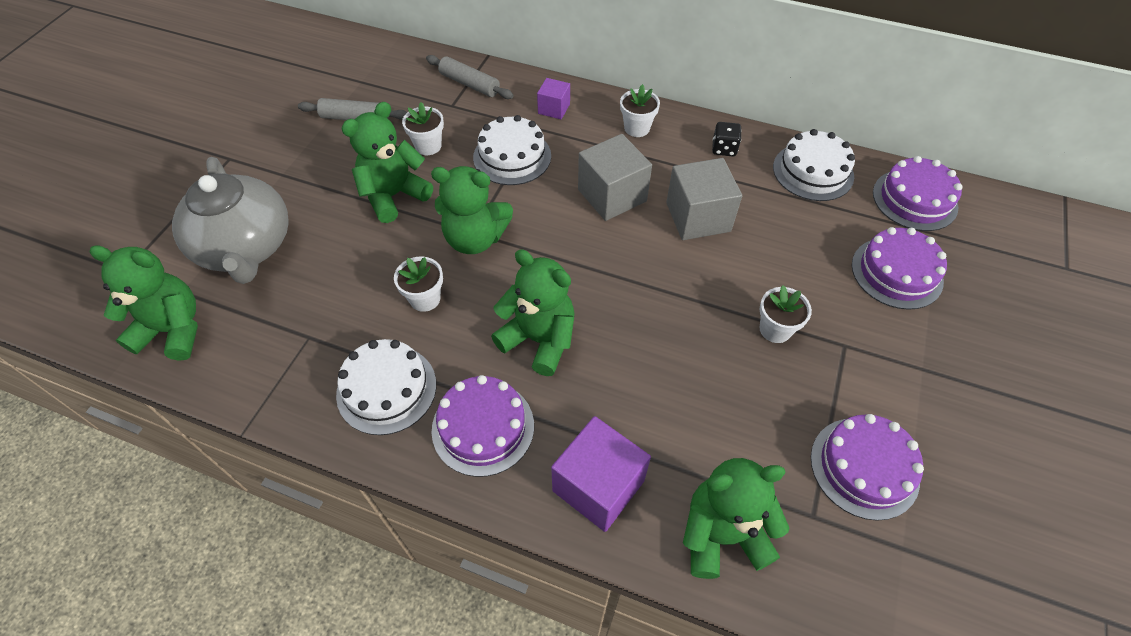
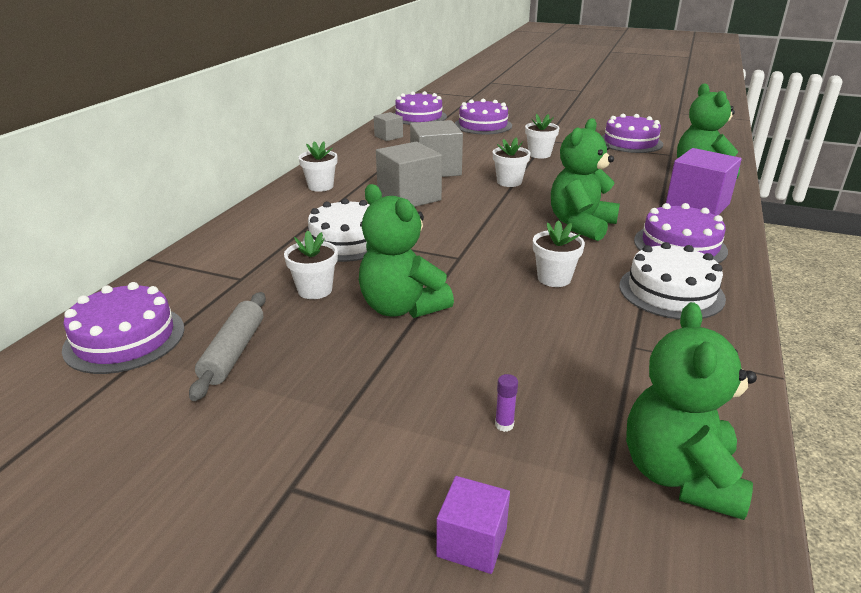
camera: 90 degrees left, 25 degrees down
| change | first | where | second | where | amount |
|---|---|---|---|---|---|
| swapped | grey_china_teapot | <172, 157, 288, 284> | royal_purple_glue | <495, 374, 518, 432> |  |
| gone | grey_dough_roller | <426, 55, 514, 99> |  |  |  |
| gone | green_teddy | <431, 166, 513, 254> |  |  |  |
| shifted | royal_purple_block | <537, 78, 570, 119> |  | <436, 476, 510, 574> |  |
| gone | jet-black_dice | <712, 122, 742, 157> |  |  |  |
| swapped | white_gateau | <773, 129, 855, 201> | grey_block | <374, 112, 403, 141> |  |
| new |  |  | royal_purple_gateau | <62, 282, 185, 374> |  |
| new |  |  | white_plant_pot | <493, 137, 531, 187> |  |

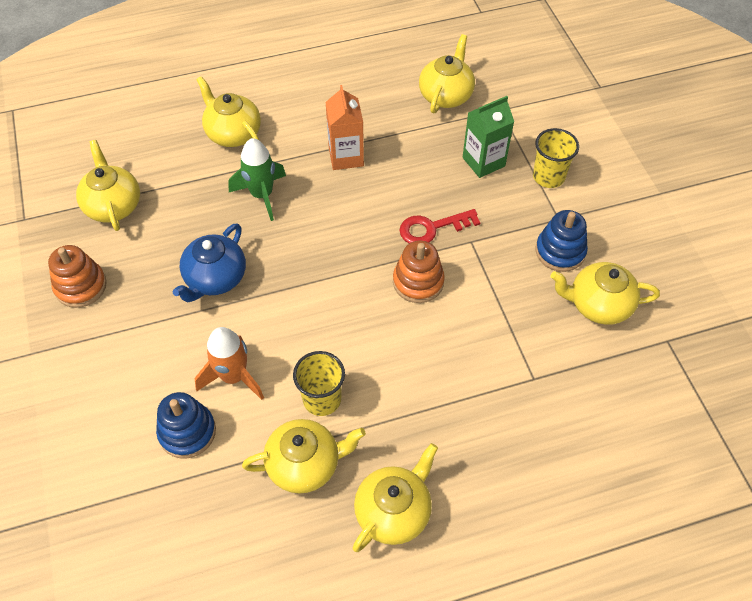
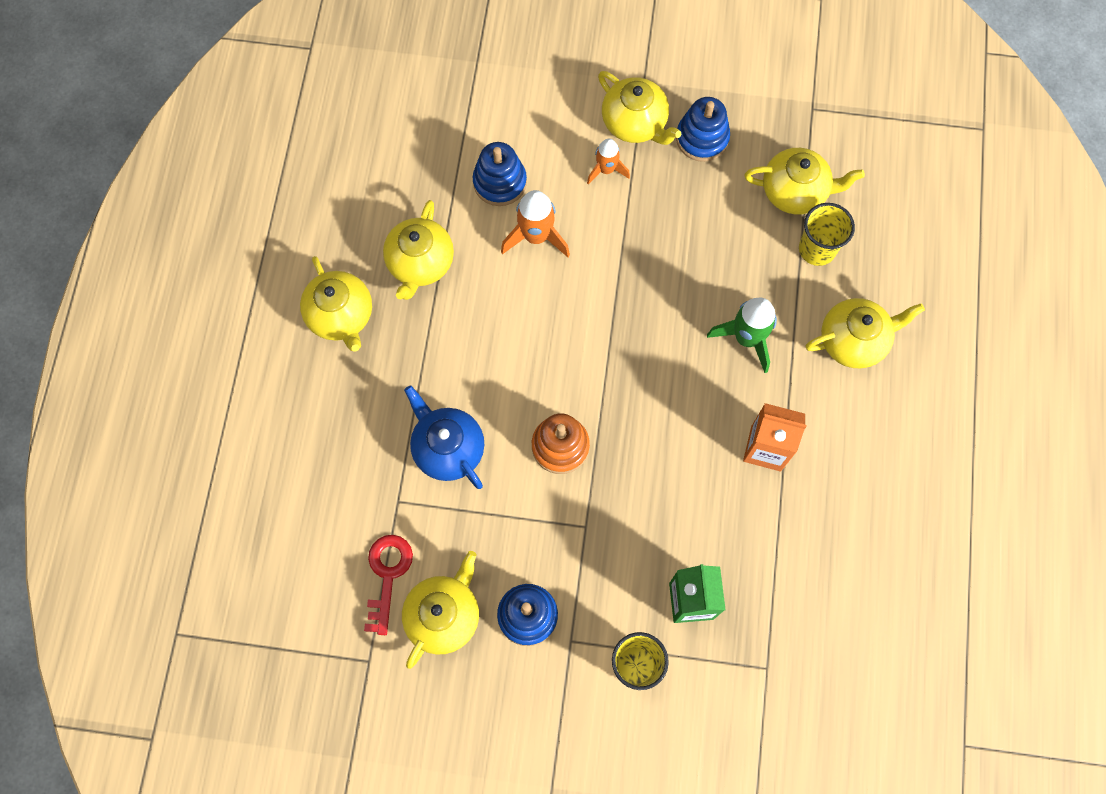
camera: 115 degrees right, 15 degrees up
| change | first | where | second | where | amount |
|---|---|---|---|---|---|
| repainted | orange_ring_stacker | <48, 245, 107, 308> | cobalt_ring_stacker | <676, 97, 730, 162> |  |
| shifted | cobalt_china_teapot | <173, 223, 246, 302> |  | <404, 385, 484, 489> |  |
| shifted | bright_yellow_tumbler | <293, 351, 345, 416> |  | <799, 203, 855, 266> |  |
| shifted | scarlet_key | <400, 209, 480, 243> |  | <364, 535, 413, 635> |  |
| shifted | bright_yellow_china_teapot | <419, 34, 475, 114> |  | <598, 71, 681, 145> |  |
| new |  |  | orange_spaceship | <587, 139, 630, 185> |  |

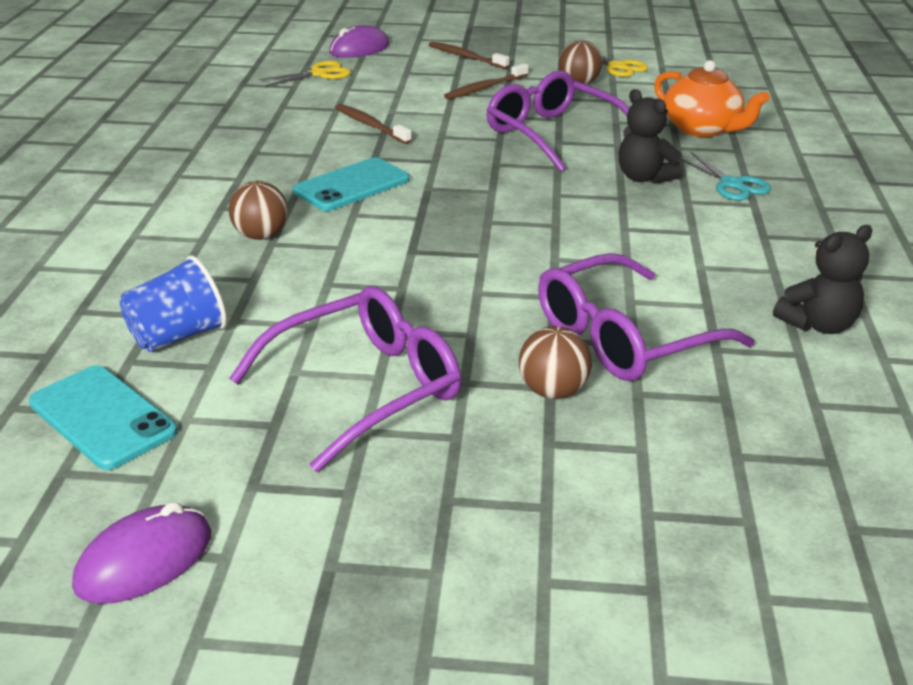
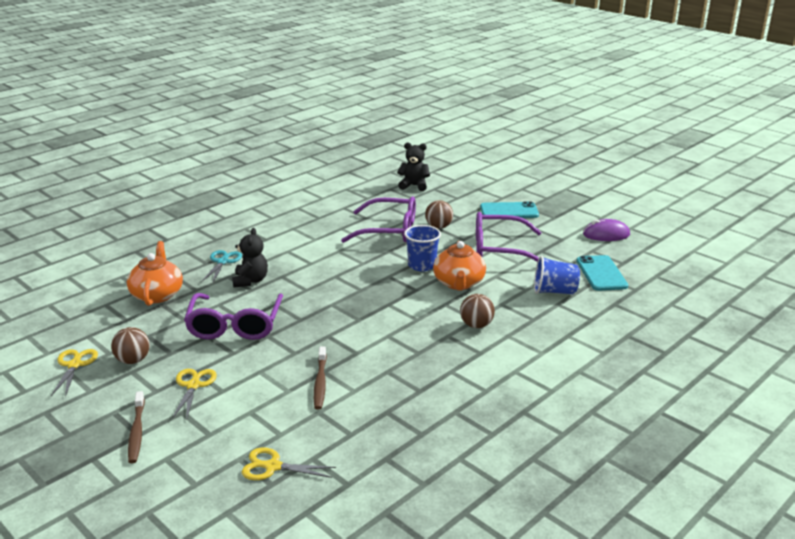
camera: 140 degrees left, 5 degrees down
| change | first | where | second | where | amount |
|---|---|---|---|---|---|
| shifted | aqua_phone | <293, 157, 410, 211> |  | <480, 201, 539, 218> |  |
| gone | royal_purple_PC_mouse | <329, 25, 389, 58> |  |  |  |
| swapped | brown_tooth_brush | <444, 63, 529, 99> | bright_yellow_shears | <172, 369, 217, 419> |  |
| shifted | jet-black_teddy | <773, 225, 872, 334> |  | <397, 142, 430, 191> |  |
| new |  |  | cobalt_tumbler | <404, 225, 441, 271> |  |
| new |  |  | orange_china_teapot | <433, 241, 486, 291> |  |

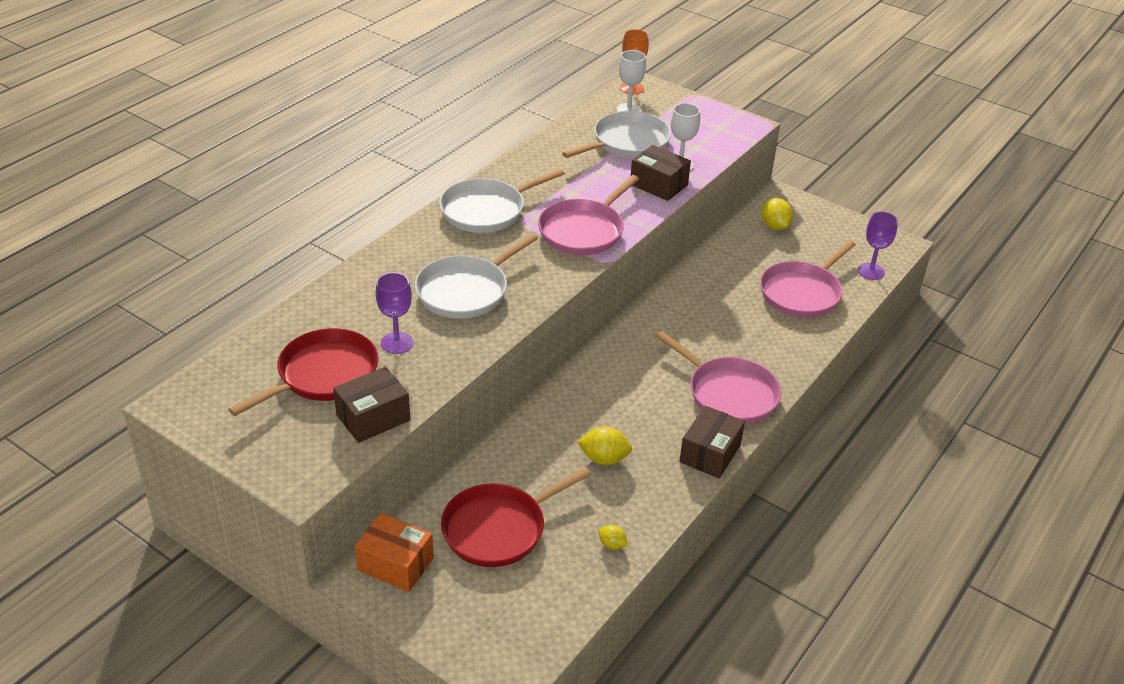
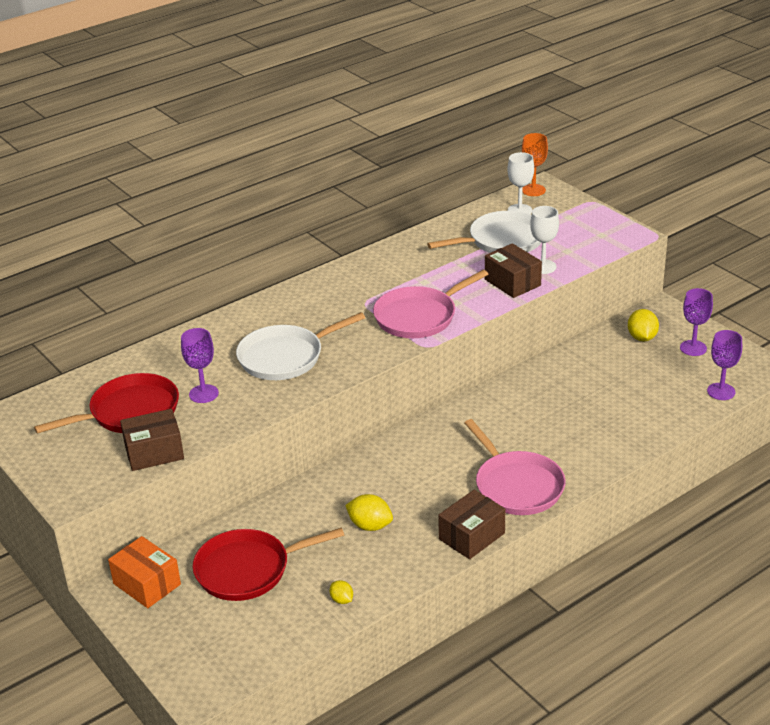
camera: 20 degrees right, 5 degrees down
| change | first | where | second | where | amount |
|---|---|---|---|---|---|
| gone | white_frying_pan | <439, 169, 565, 233> |  |  |  |
| gone | pink_frying_pan | <760, 240, 856, 318> |  |  |  |
| new |  |  | royal_purple_chalice | <680, 288, 713, 356> |  |

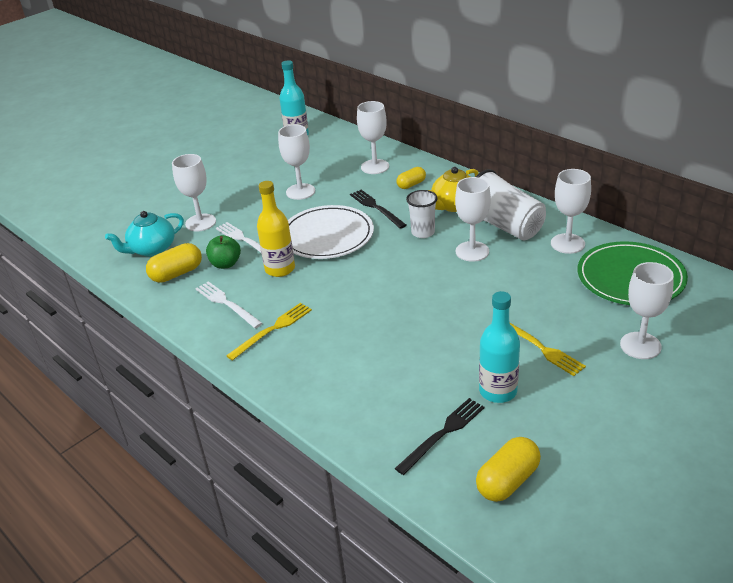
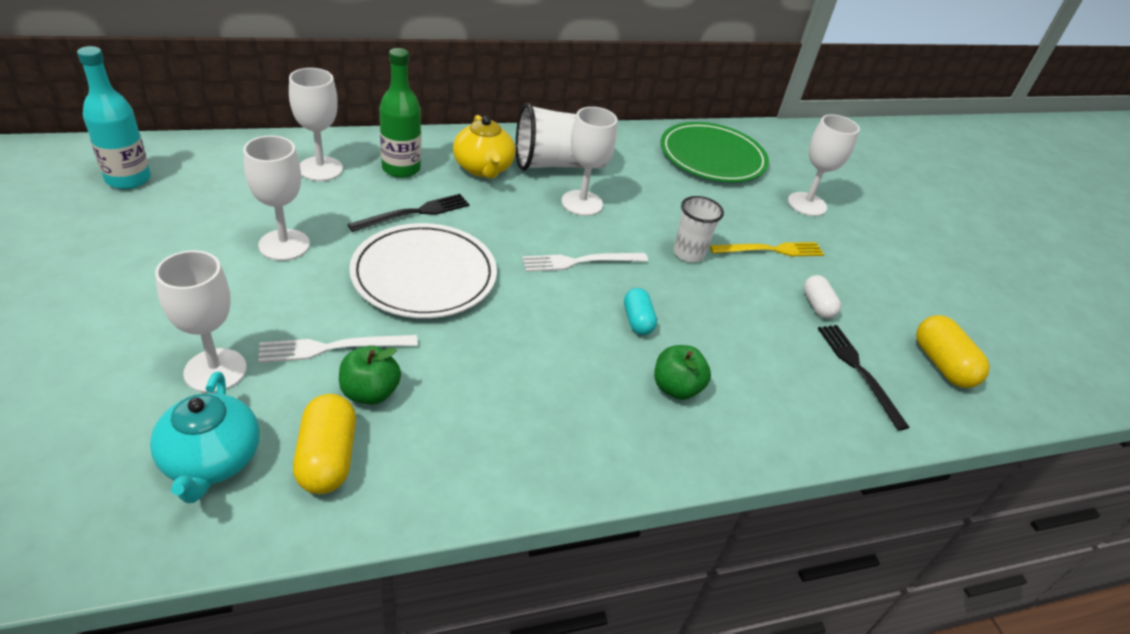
camera: 70 degrees left, 5 degrees up
| change | first | where | second | where | amount |
|---|---|---|---|---|---|
| shifted | white_table_fork | <195, 281, 263, 328> |  | <522, 253, 648, 272> |  |
| gone | bright_yellow_table_fork | <226, 303, 312, 361> |  |  |  |
| gone | bright_yellow_flask | <257, 181, 295, 277> |  |  |  |
| rotated | jet-black_table_fork | <350, 190, 407, 229> |  | <348, 194, 469, 232> | 150 degrees clockwise |
| swapped | bright_yellow_capsule | <396, 167, 426, 189> | green_flask | <379, 48, 421, 178> |  |
| shifted | white_tumbler | <406, 190, 437, 238> |  | <674, 196, 724, 262> |  |
| swapped | aqua_flask | <479, 291, 520, 403> | white_capsule | <803, 275, 841, 319> |  |
| gone | white_chalice | <551, 169, 591, 254> |  |  |  |
| new |  |  | aqua_capsule | <624, 288, 657, 335> |  |
| new |  |  | green_apple_fruit | <654, 345, 711, 400> |  |

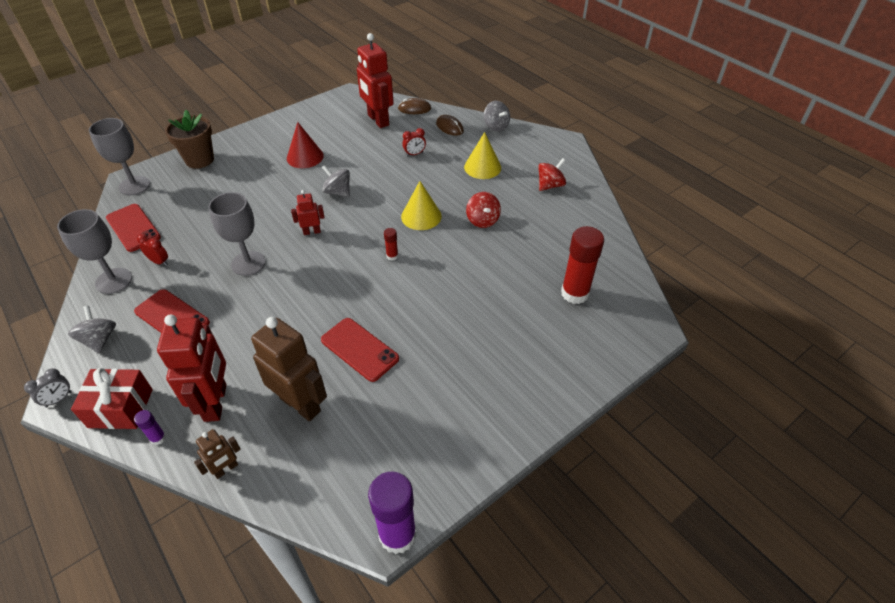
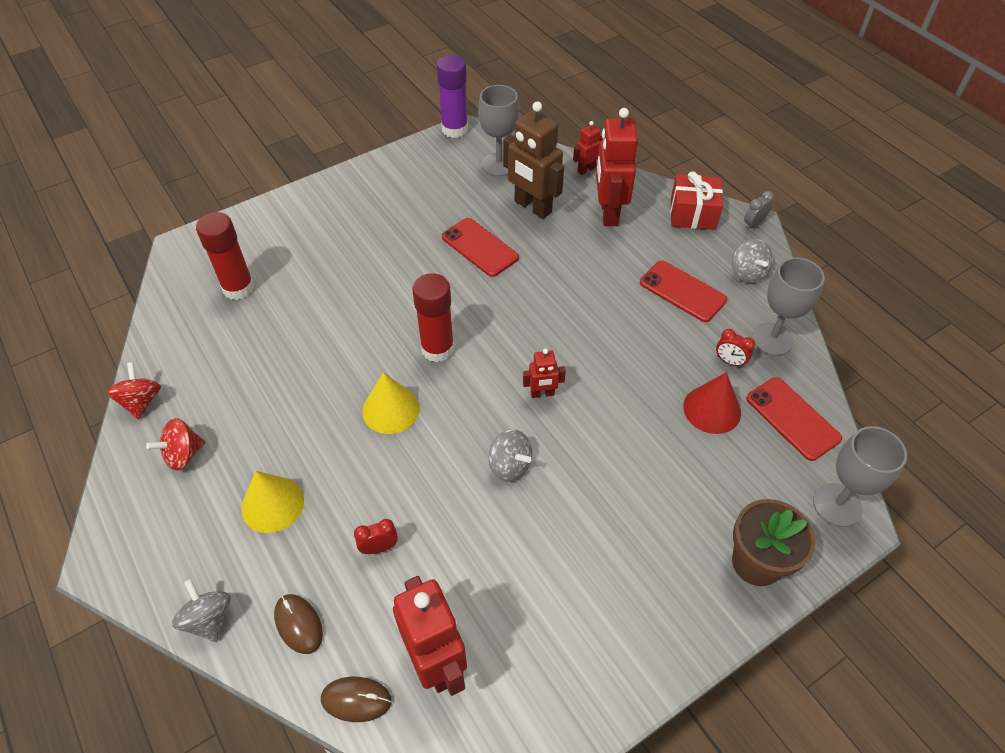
camera: 175 degrees left, 5 degrees up
| change | first | where | second | where | amount |
|---|---|---|---|---|---|
| gone | royal_purple_glue | <134, 410, 166, 445> |  |  |  |
| repainted | brown_robot_figure | <194, 429, 241, 479> | scarlet_robot_figure | <573, 121, 602, 175> |  |
| shifted | grey_chalice | <209, 192, 266, 276> |  | <478, 85, 519, 176> |  |
| shifted | scarlet_cone_shape | <287, 122, 324, 168> |  | <683, 372, 741, 434> |  |
| scaled | scarlet_glue | <384, 228, 398, 261> |  | <412, 273, 454, 362> | x2.22 |
| shifted | scarlet_whirligig | <466, 192, 501, 228> |  | <107, 362, 161, 420> |  |

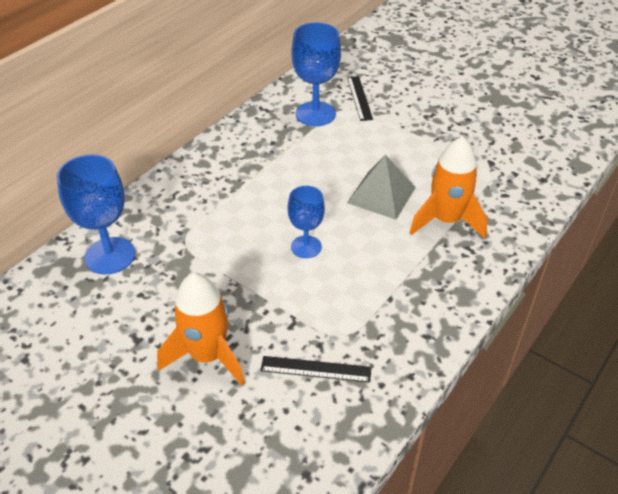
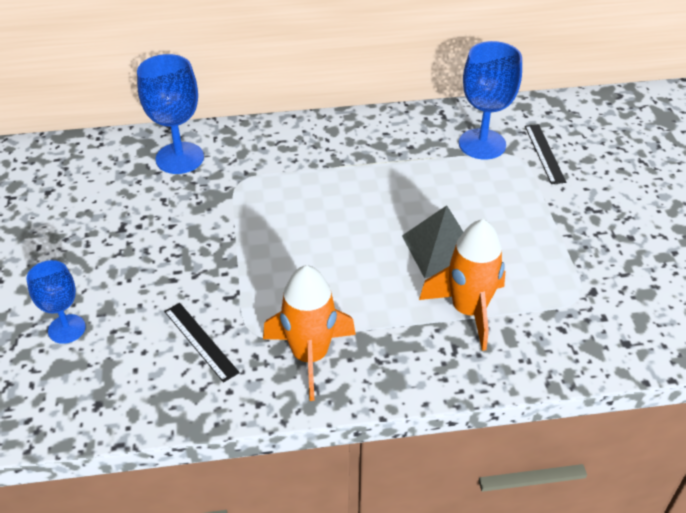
camera: 45 degrees right, 0 degrees up
| change | first | where | second | where | amount |
|---|---|---|---|---|---|
| shifted | orange_spaceship | <157, 273, 245, 386> |  | <263, 265, 356, 401> |  |
| shifted | cobalt_chalice | <288, 186, 325, 258> |  | <26, 260, 86, 344> |  |
| rotated | jet-black_measuring_stick | <347, 76, 373, 121> |  | <525, 124, 566, 184> | 45 degrees counterclockwise |

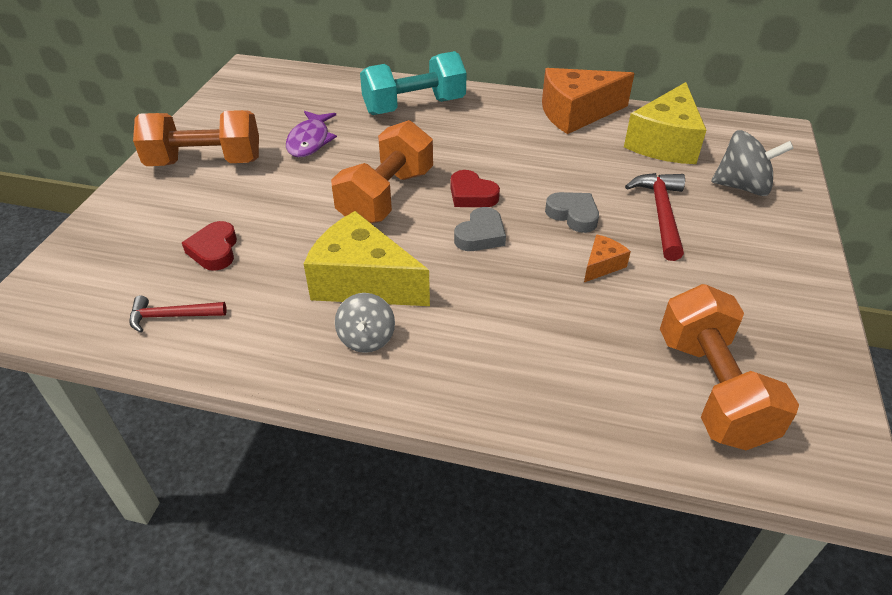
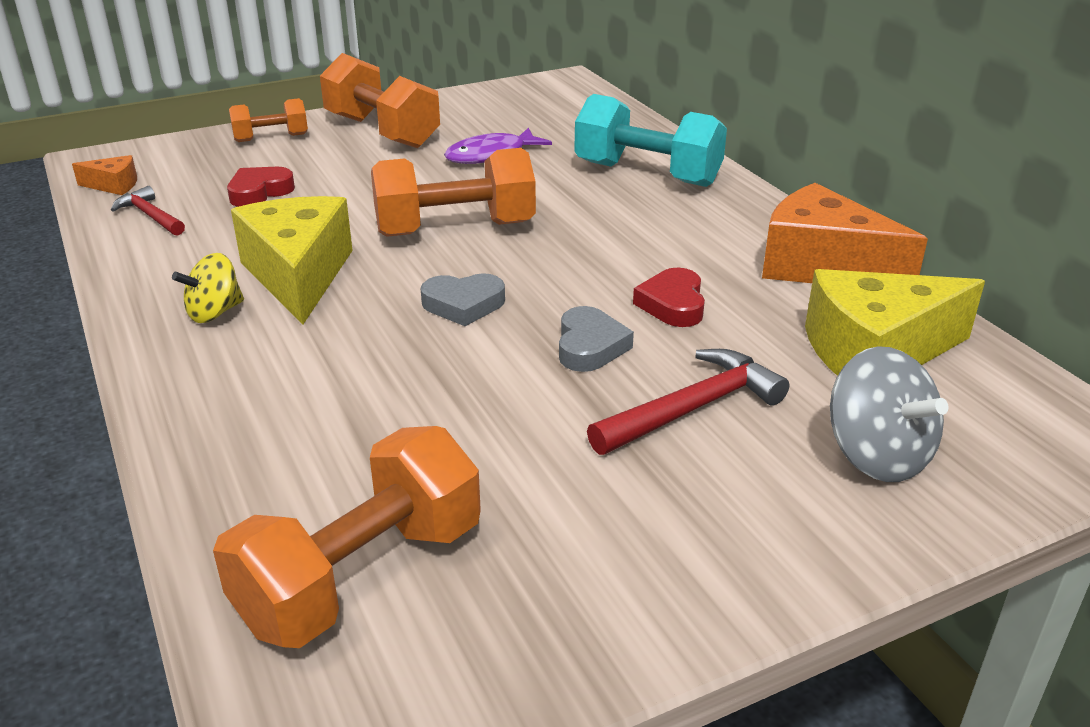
camera: 50 degrees right, 10 degrees down
| change | first | where | second | where | amount |
|---|---|---|---|---|---|
| repainted | grey_whirligig | <335, 293, 395, 353> | bright_yellow_whirligig | <172, 253, 244, 323> |  |
| shifted | scarlet_heart_shape | <451, 170, 500, 207> |  | <633, 268, 705, 327> |  |
| shifted | orange_cheese | <584, 234, 631, 282> |  | <72, 155, 137, 195> |  |
| new |  |  | orange_free_weight | <229, 98, 308, 142> |  |

